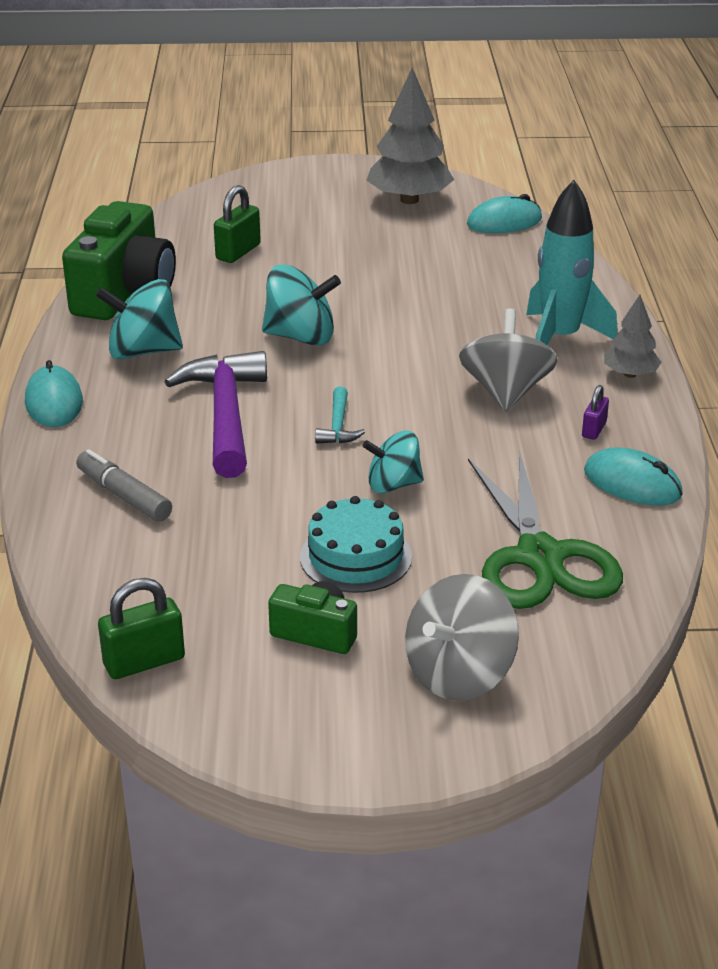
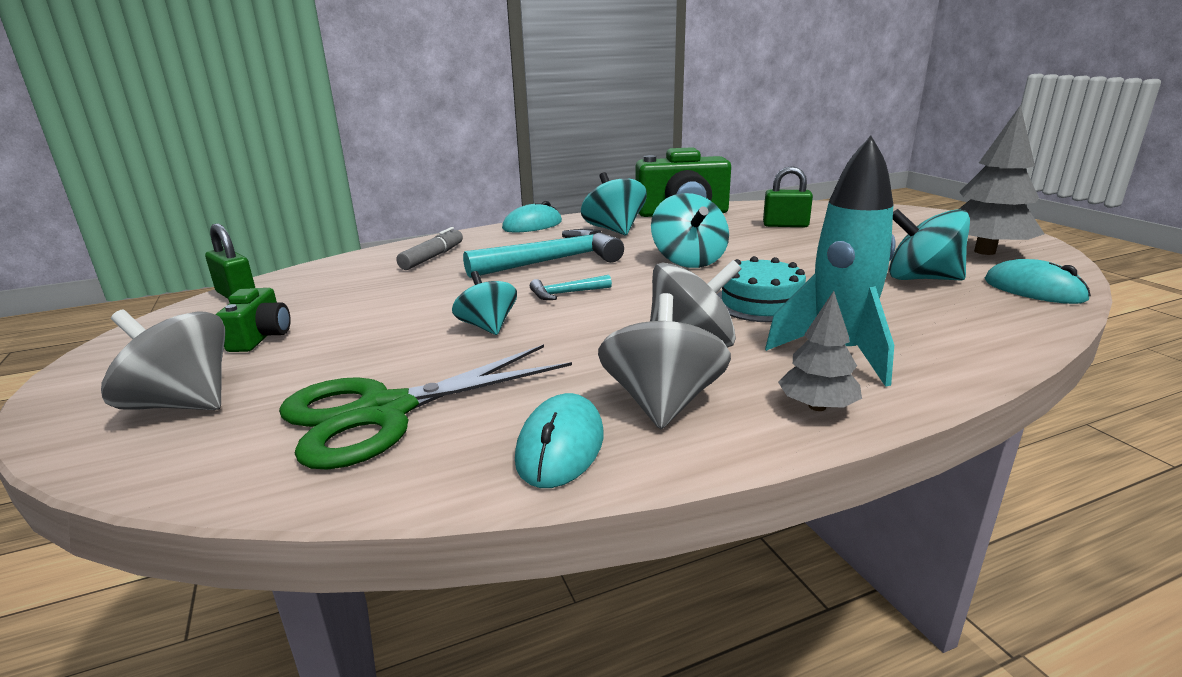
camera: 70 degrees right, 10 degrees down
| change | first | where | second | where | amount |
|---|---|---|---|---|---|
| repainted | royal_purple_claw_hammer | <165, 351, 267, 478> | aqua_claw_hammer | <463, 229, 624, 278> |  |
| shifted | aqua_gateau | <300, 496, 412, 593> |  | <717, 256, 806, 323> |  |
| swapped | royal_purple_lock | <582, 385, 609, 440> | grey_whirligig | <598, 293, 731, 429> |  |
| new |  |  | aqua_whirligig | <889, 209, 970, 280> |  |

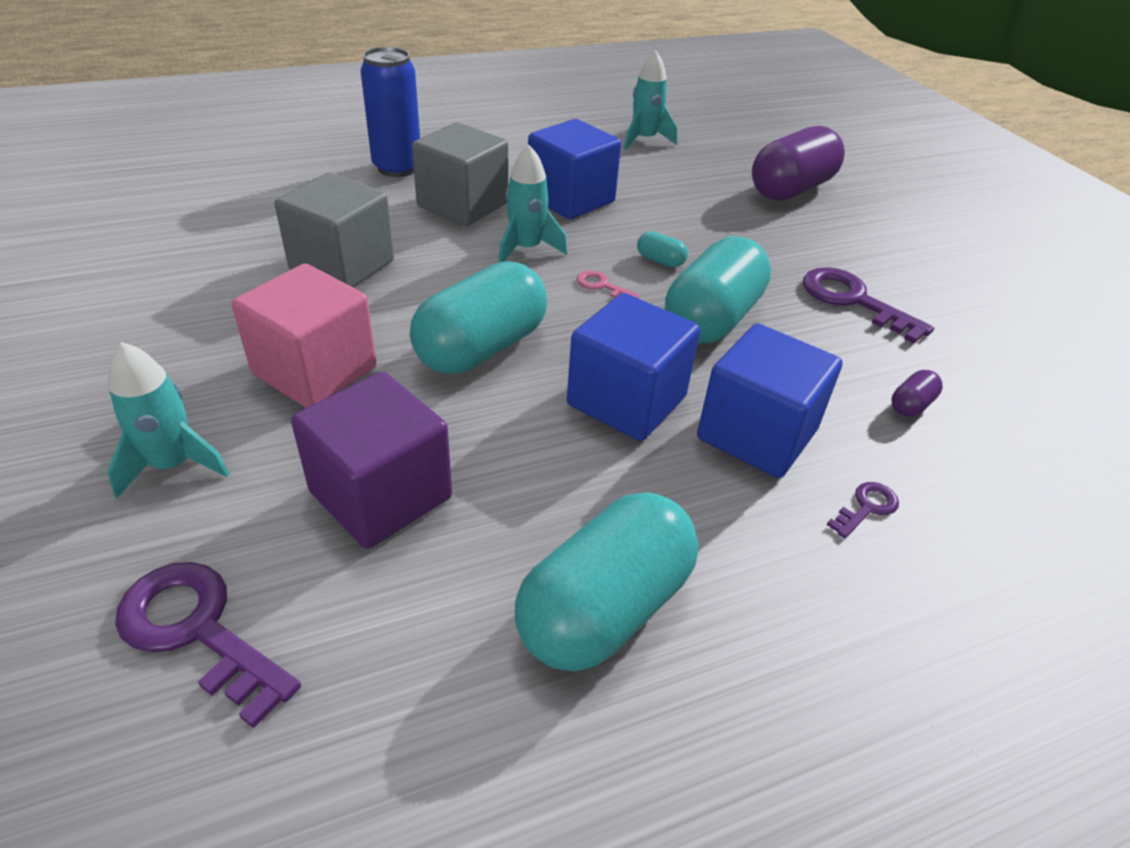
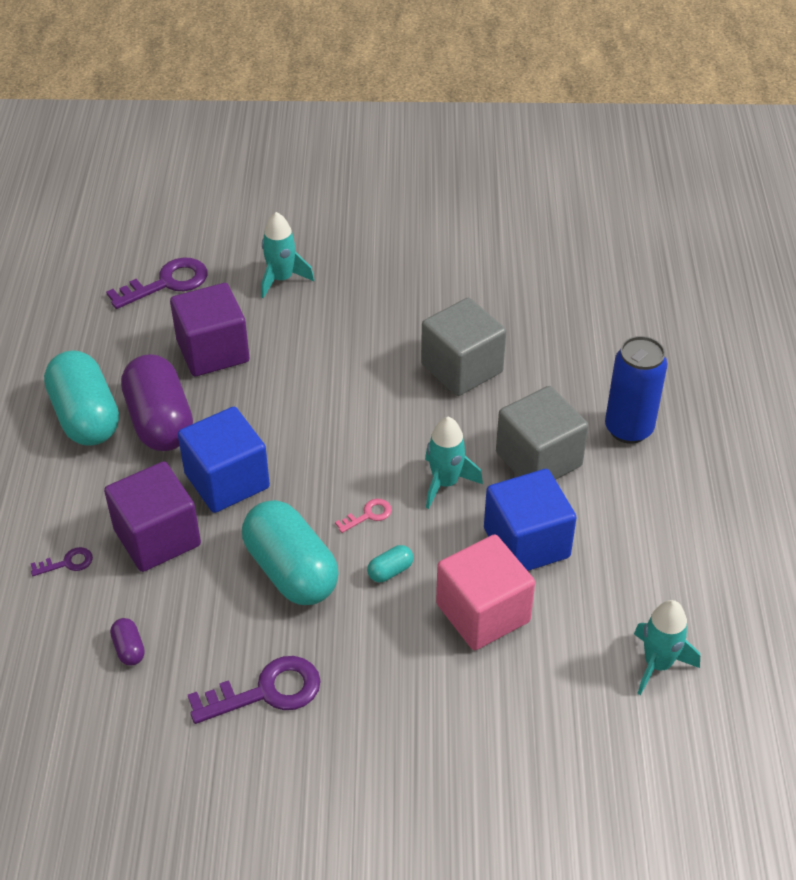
camera: 115 degrees right, 5 degrees up
| change | first | where | second | where | amount |
|---|---|---|---|---|---|
| shifted | pink_block | <232, 264, 377, 408> |  | <436, 534, 535, 650> |  |
| gone | aqua_capsule | <410, 261, 547, 374> |  |  |  |
| repainted | cobalt_block | <697, 324, 842, 478> | royal_purple_block | <104, 461, 201, 572> |  |
| shifted | royal_purple_capsule | <752, 126, 845, 201> |  | <121, 354, 193, 451> |  |
| rotated | royal_purple_key | <827, 482, 899, 538> |  | <31, 547, 93, 576> | 90 degrees counterclockwise |

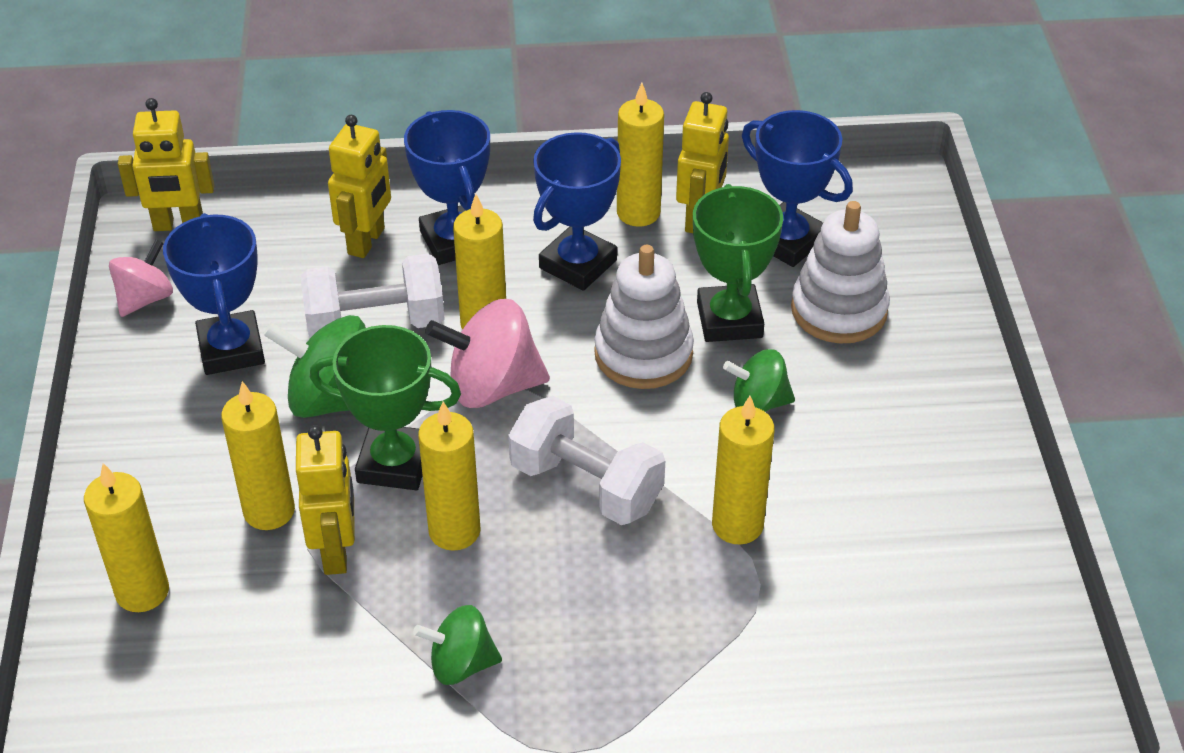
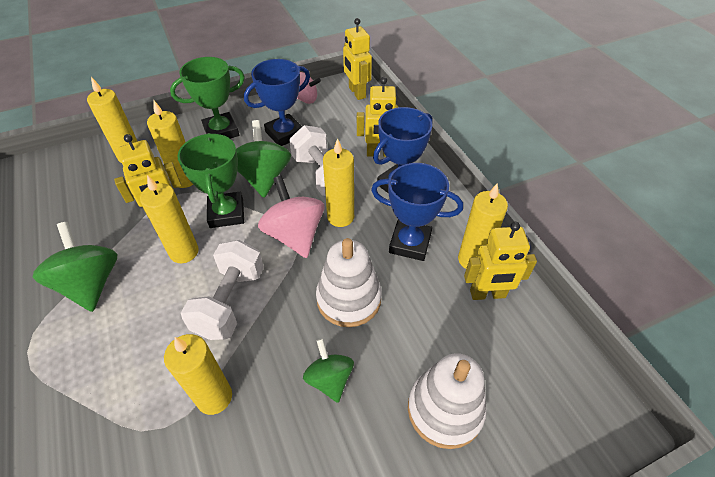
camera: 70 degrees right, 5 degrees up
| change | first | where | second | where | amount |
|---|---|---|---|---|---|
| scaled | green_whirligig | <413, 605, 502, 685> |  | <33, 222, 117, 312> | x1.61 |
| shifted | green_prize_cup | <693, 184, 783, 342> |  | <170, 57, 245, 139> |  |
| gone | cobalt_prize_cup | <742, 110, 853, 267> |  |  |  |

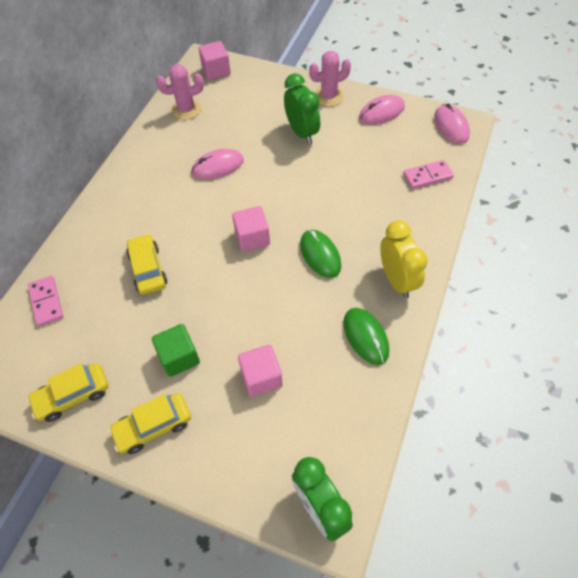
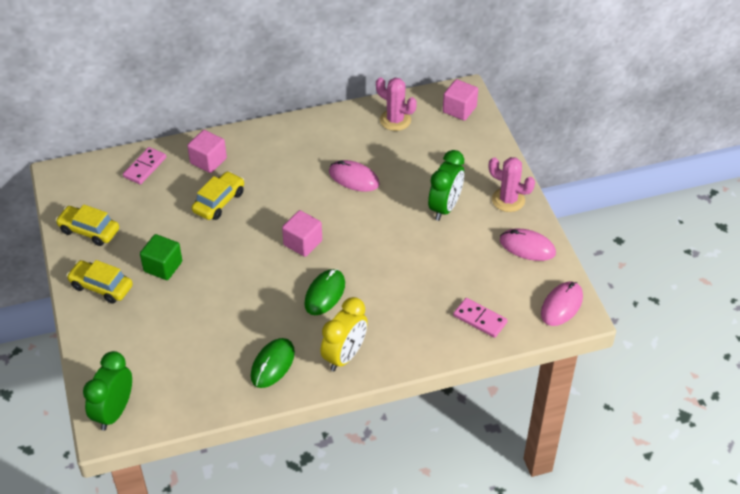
camera: 50 degrees right, 10 degrees down
| change | first | where | second | where | amount |
|---|---|---|---|---|---|
| shifted | pink_block | <238, 345, 282, 397> |  | <187, 130, 227, 173> |  |

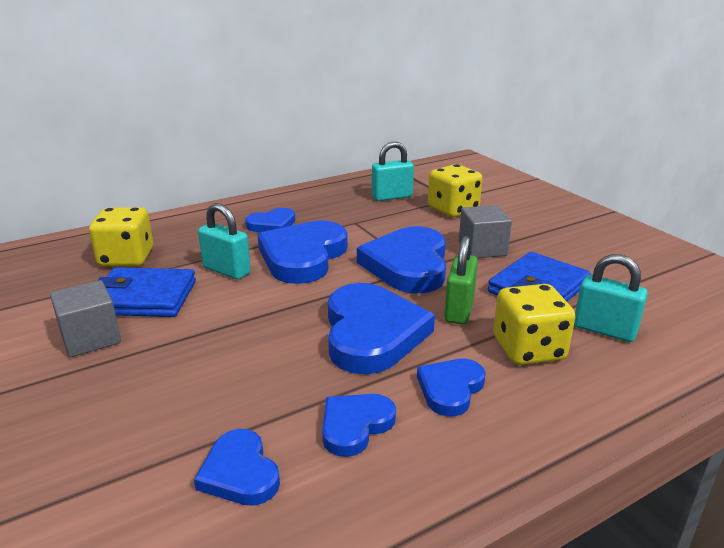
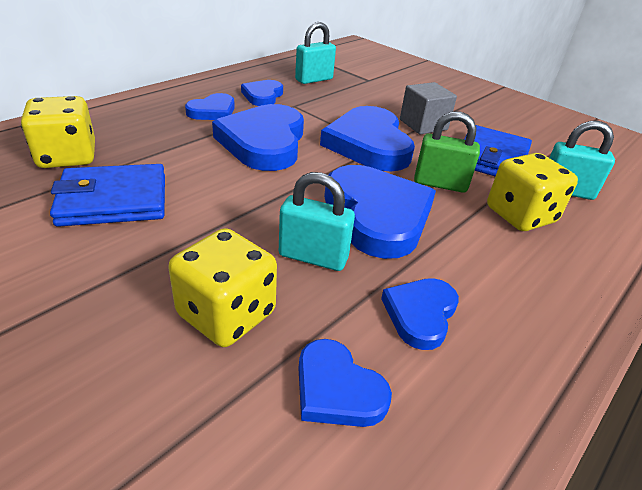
camera: 20 degrees left, 10 degrees up
| change | first | where | second | where | amount |
|---|---|---|---|---|---|
| gone | grey_block | <50, 280, 121, 357> |  |  |  |
| shifted | aqua_lock | <198, 203, 251, 280> |  | <279, 172, 355, 271> |  |
| shifted | cobalt_heart_shape | <417, 358, 486, 416> |  | <241, 80, 283, 106> |  |
| shifted | bright_yellow_dice | <428, 164, 482, 217> |  | <168, 228, 277, 347> |  |
| rotated | green_lock | <444, 236, 478, 324> |  | <414, 111, 480, 193> | 75 degrees counterclockwise |

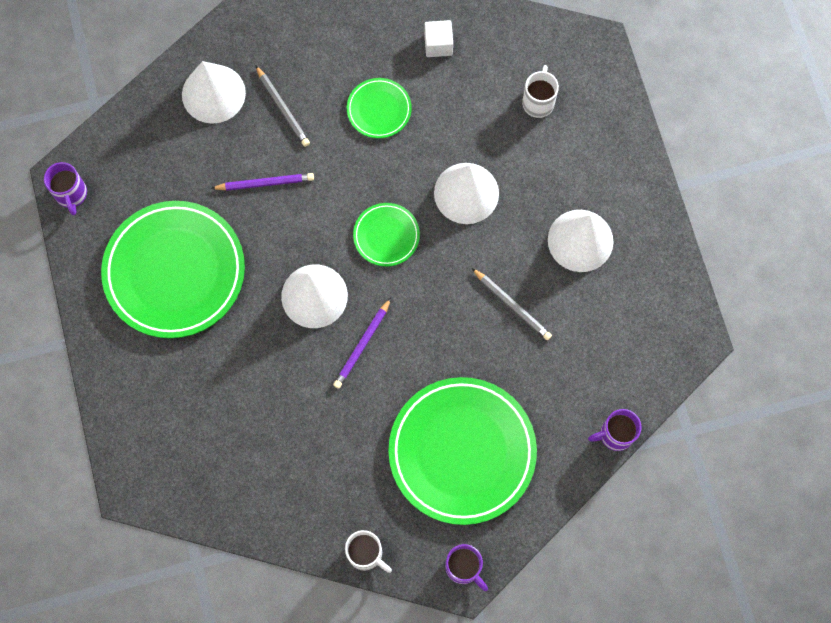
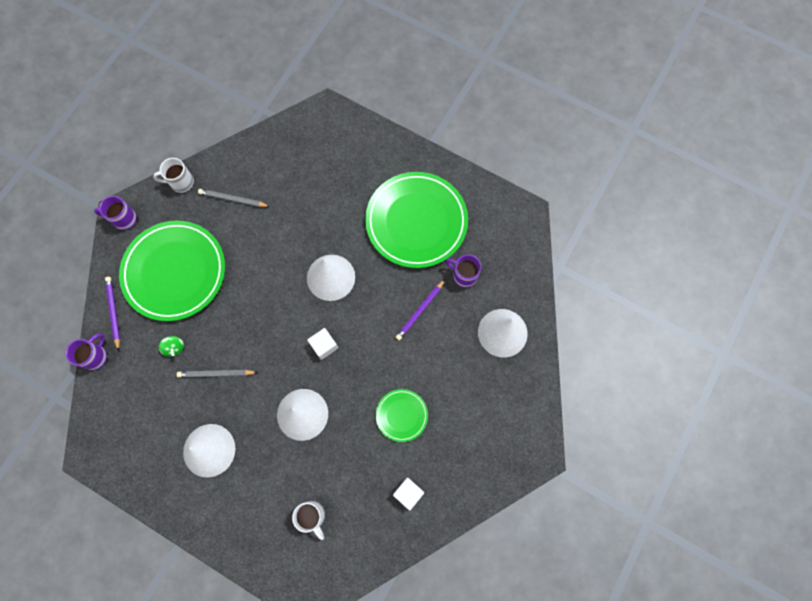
camera: 135 degrees right, 0 degrees up
| change | first | where | second | where | amount |
|---|---|---|---|---|---|
| shifted | royal_purple_coffee_mug | <44, 162, 87, 215> |  | <445, 255, 481, 288> |  |
| shifted | grey_wooden_pencil | <255, 65, 310, 147> |  | <198, 189, 271, 207> |  |
| shifted | royal_purple_wooden_pencil | <333, 298, 391, 389> |  | <105, 277, 120, 351> |  |
| swapped | green_dinner_plate | <353, 203, 420, 267> | white_block | <307, 328, 338, 360> |  |
| new |  |  | green_whirligig | <158, 336, 184, 357> |  |

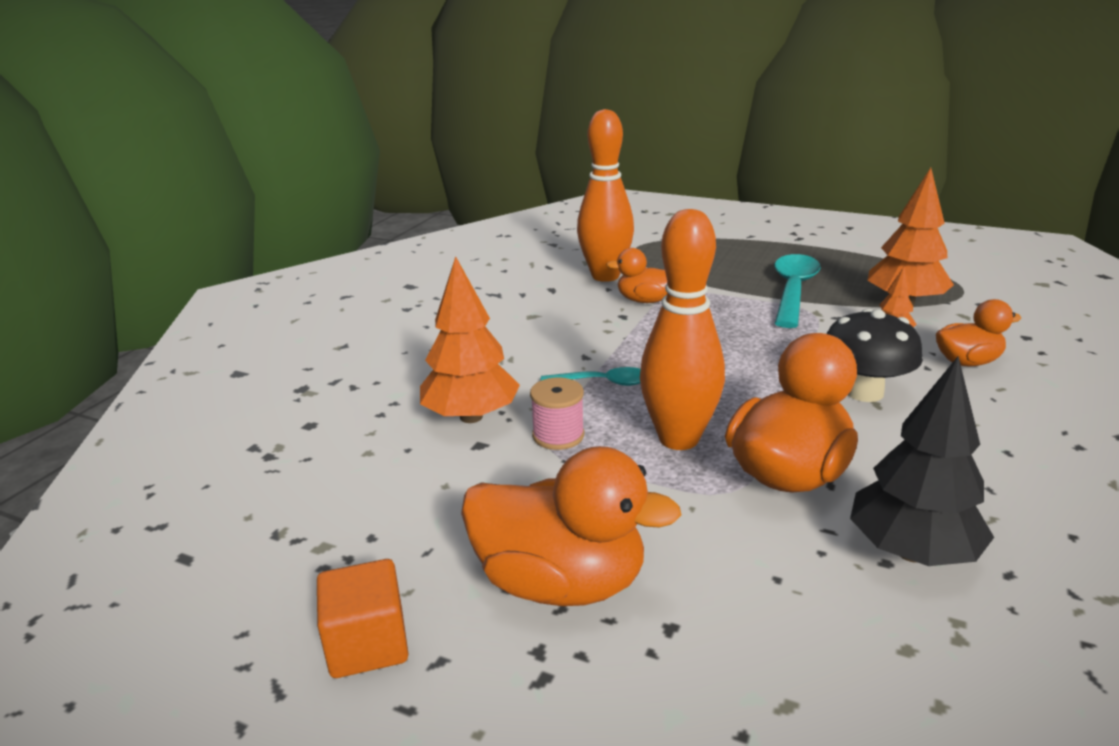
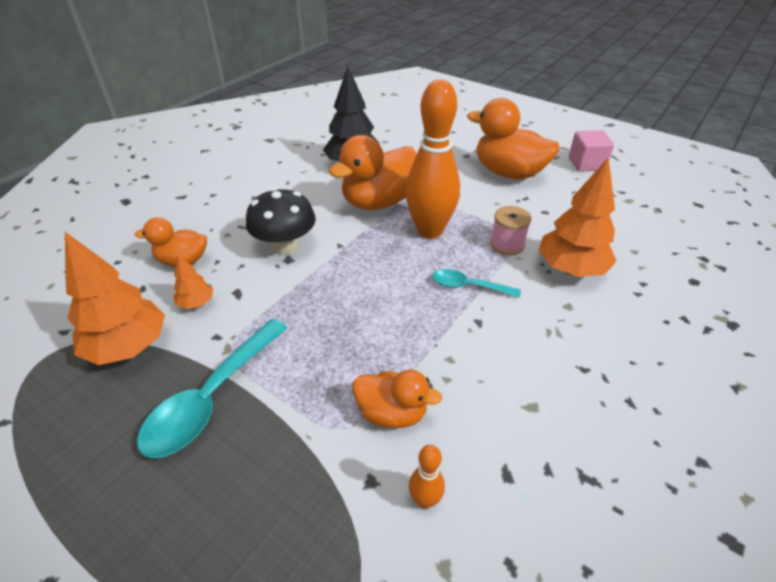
camera: 170 degrees left, 15 degrees up
| change | first | where | second | where | amount |
|---|---|---|---|---|---|
| repainted | orange_block | <317, 559, 408, 678> | pink_block | <569, 130, 614, 172> |  |
| scaled | orange_tenpin | <577, 109, 634, 282> |  | <409, 445, 445, 509> | x0.42 |

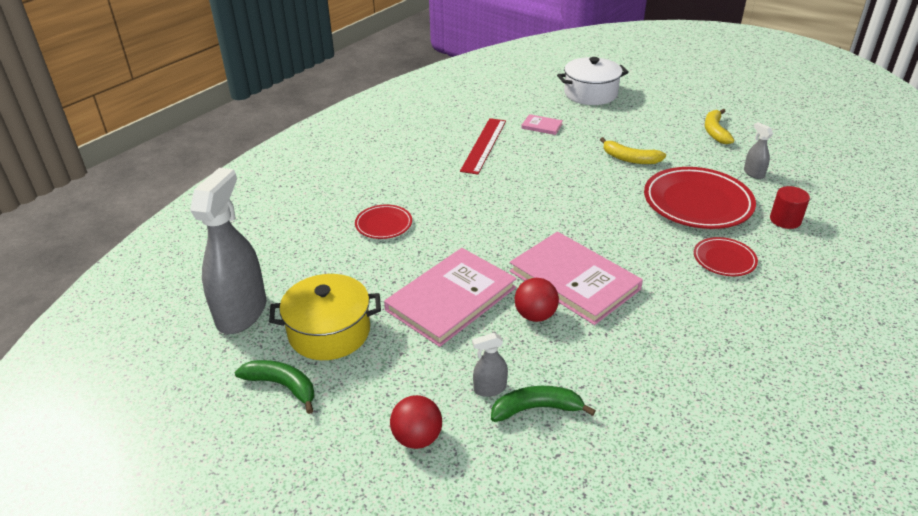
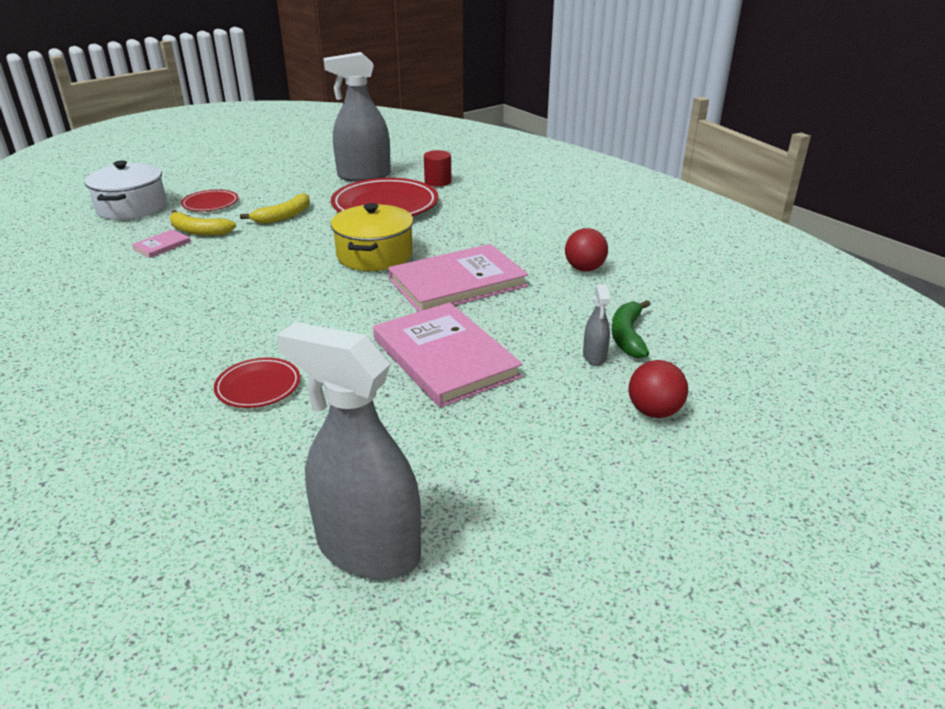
camera: 75 degrees left, 5 degrees down
| change | first | where | second | where | amount |
|---|---|---|---|---|---|
| gone | green_banana | <235, 360, 315, 414> |  |  |  |
| shifted | bright_yellow_cooking_pot | <269, 274, 381, 360> |  | <331, 203, 414, 271> |  |
| gone | scarlet_measuring_stick | <460, 118, 506, 175> |  |  |  |
| shifted | scarlet_sphere | <515, 278, 559, 322> |  | <565, 228, 608, 271> |  |
| shifted | scarlet_dinner_plate | <694, 237, 758, 276> |  | <181, 189, 238, 211> |  |
| shifted | bright_yellow_banana | <705, 109, 734, 144> |  | <170, 210, 236, 236> |  |
| scaled | grey_spray_cleaner | <744, 122, 773, 179> |  | <324, 52, 391, 182> | x2.29 |

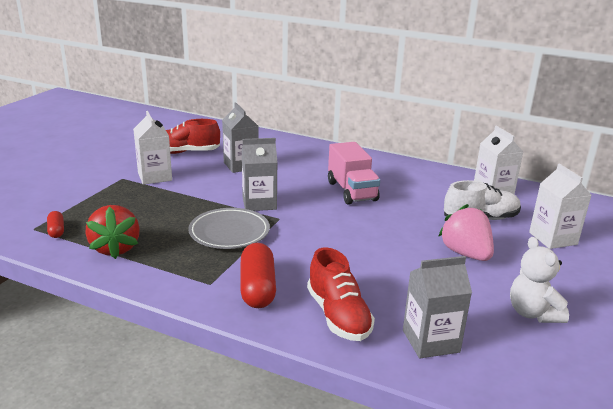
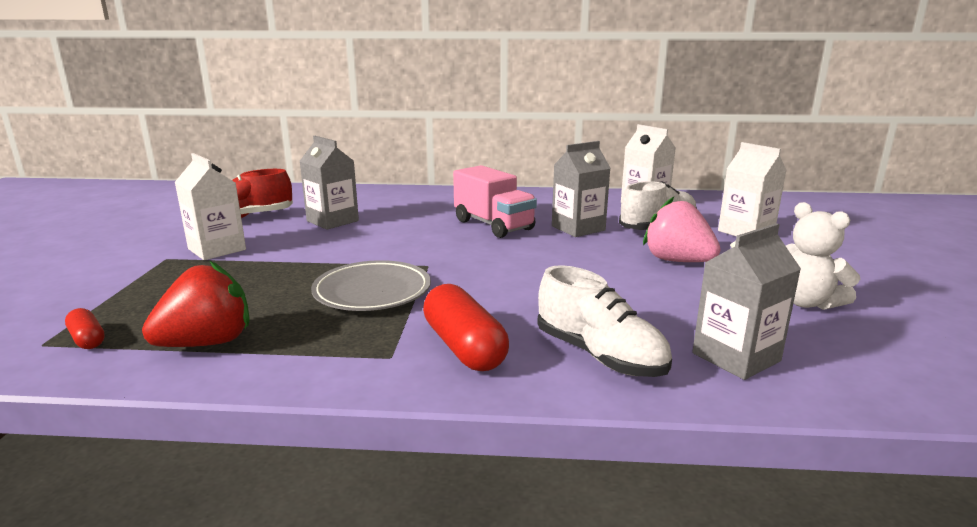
camera: 20 degrees left, 5 degrees down
| change | first | where | second | where | amount |
|---|---|---|---|---|---|
| rotated | scarlet_berry | <85, 205, 140, 259> |  | <142, 261, 250, 347> | 90 degrees counterclockwise |
| shifted | grey_carton | <242, 138, 277, 211> |  | <552, 141, 610, 237> |  |
| repainted | scarlet_lace-up_shoe | <307, 247, 375, 341> | white_lace-up_shoe | <537, 265, 672, 377> |  |

